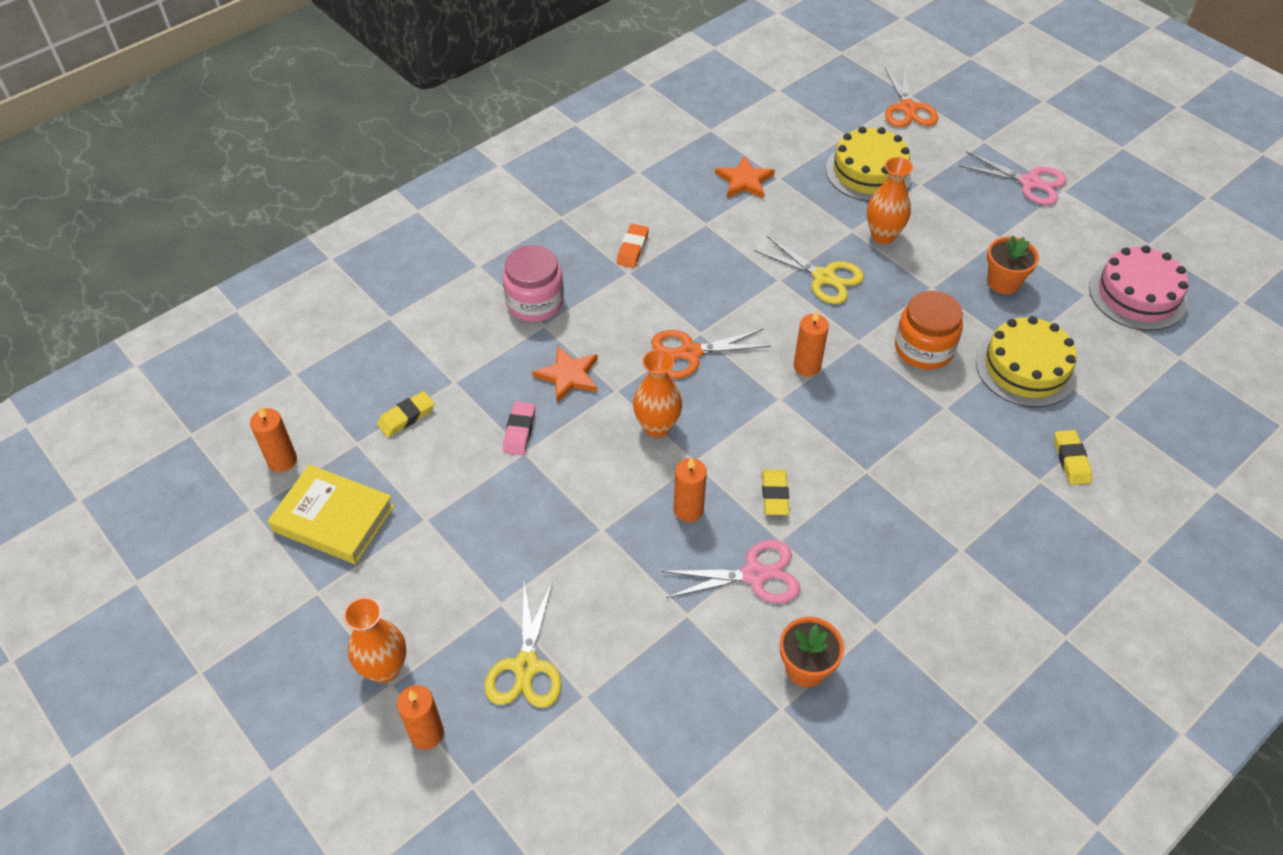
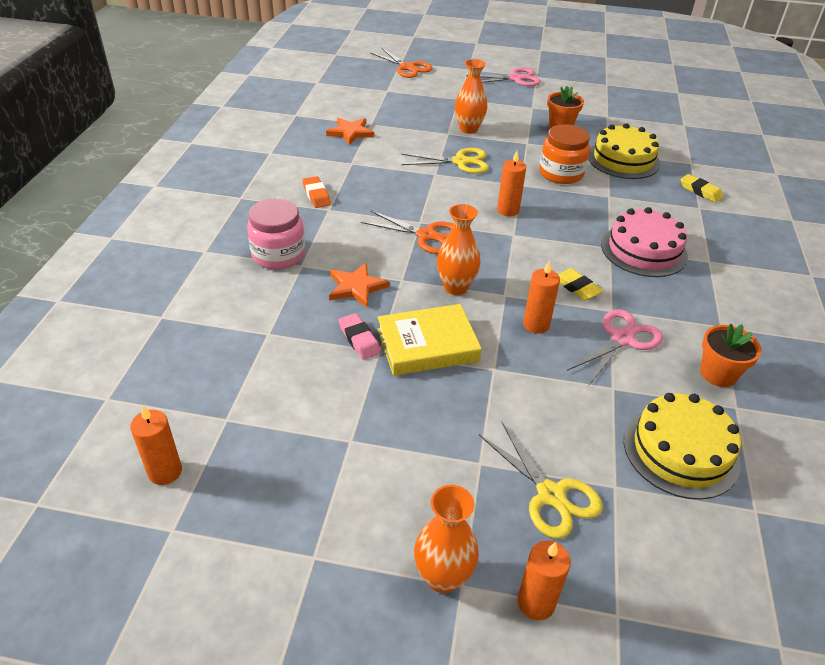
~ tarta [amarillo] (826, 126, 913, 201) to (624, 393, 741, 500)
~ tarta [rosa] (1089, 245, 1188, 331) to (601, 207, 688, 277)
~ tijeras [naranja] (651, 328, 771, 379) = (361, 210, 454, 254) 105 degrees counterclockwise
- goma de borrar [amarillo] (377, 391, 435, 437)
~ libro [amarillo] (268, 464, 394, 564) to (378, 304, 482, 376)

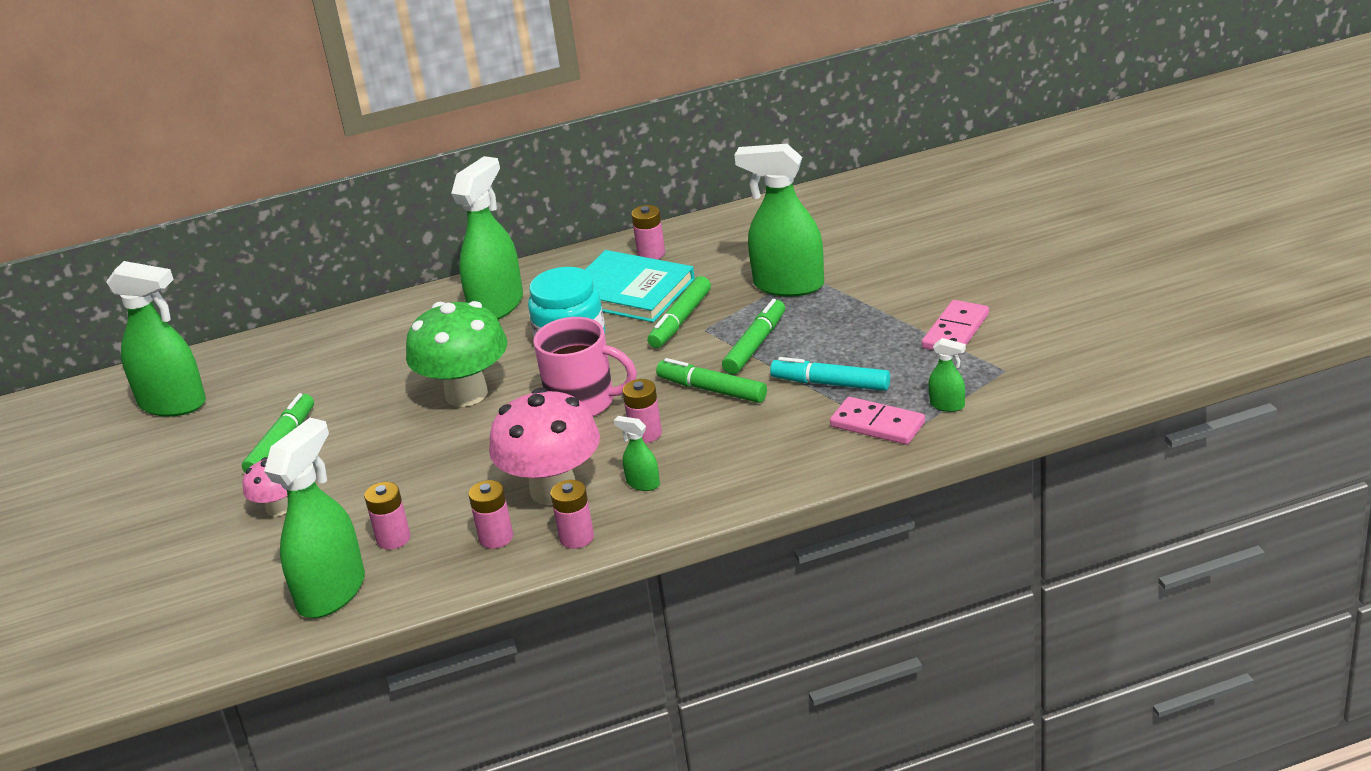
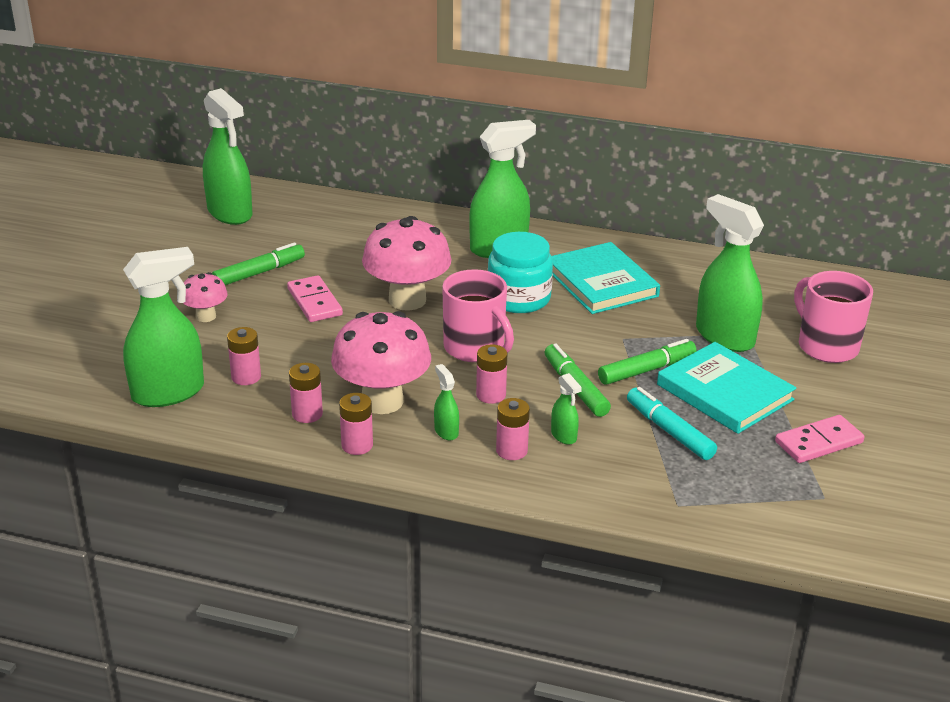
~ pila [rosa] (631, 205, 665, 259) to (496, 398, 530, 460)
- rotulador [verde] (647, 276, 711, 348)
~ seta [verde] (406, 301, 507, 407) to seta [rosa] (362, 216, 452, 311)
~ pulverizador [verde] (928, 338, 966, 412) to (551, 373, 582, 445)
~ ficha de dominó [rosa] (830, 397, 925, 445) to (287, 275, 343, 322)
+ taza [rosa] (794, 271, 873, 363)
+ libro [turquesa] (657, 342, 797, 434)

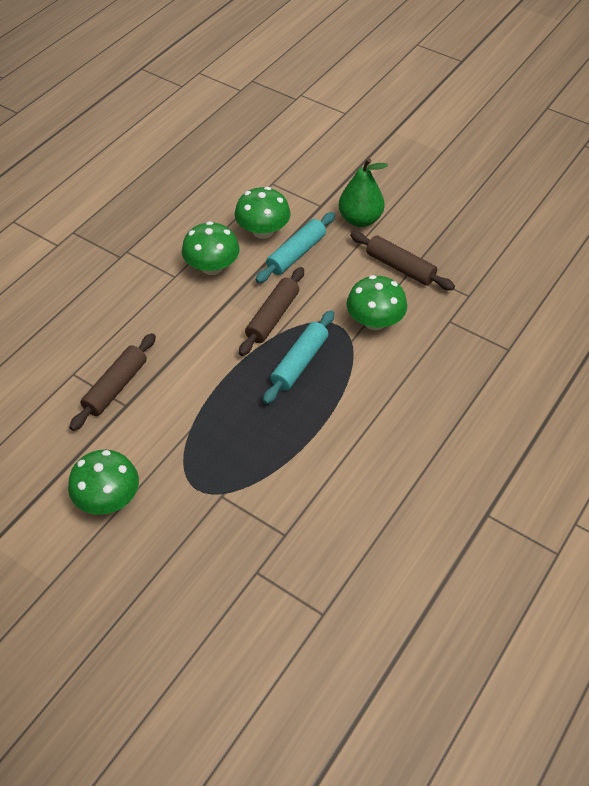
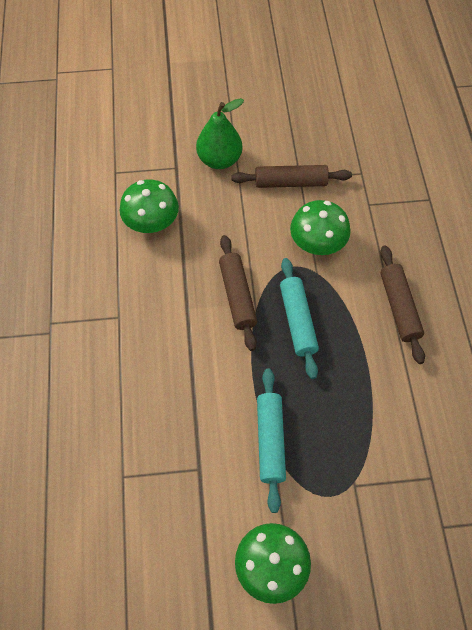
~ rodillo [turquesa] (255, 212, 335, 283) to (257, 368, 286, 513)
- seta [verde] (182, 221, 240, 275)
~ rodillo [marrón] (69, 333, 156, 431) to (380, 245, 425, 364)

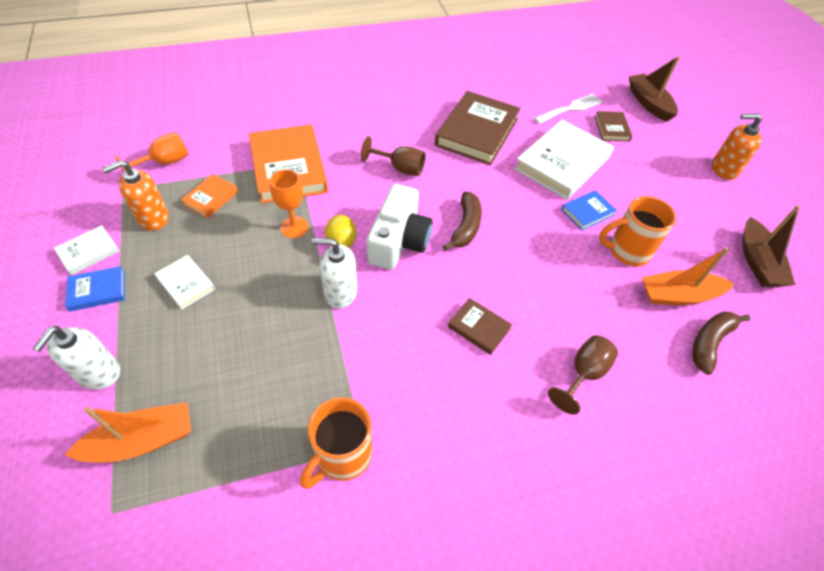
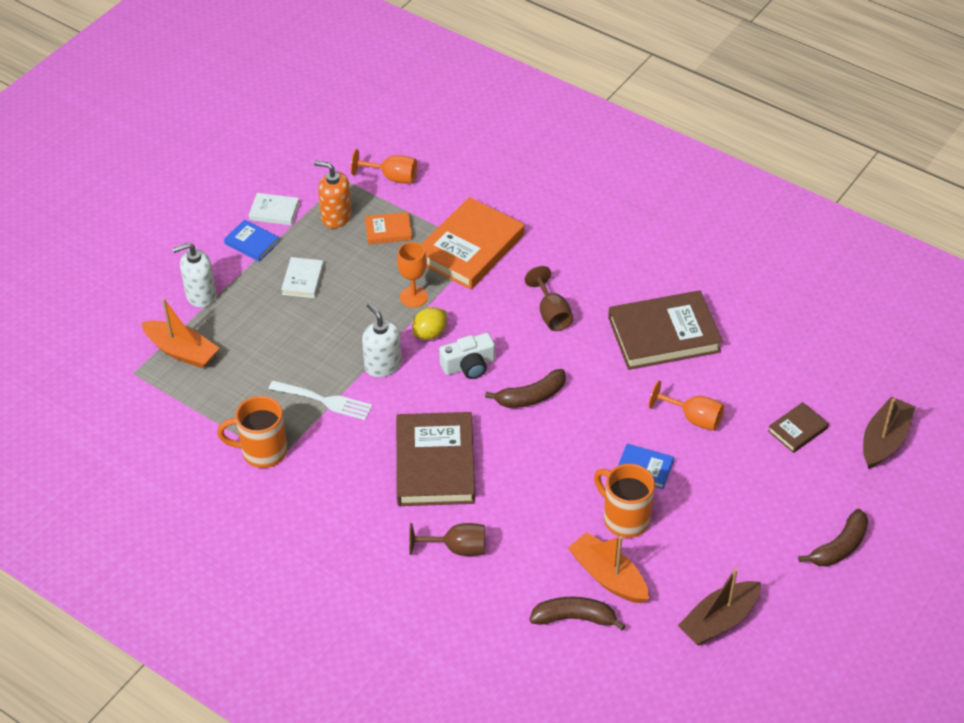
~ tenedor [blanco] (534, 94, 603, 124) to (269, 380, 373, 420)
~ dispensador de jabón [naranja] (712, 114, 762, 180) to plátano [marrón] (798, 509, 869, 567)
~ libro [blanco] (514, 120, 614, 200) to copa [naranja] (648, 381, 724, 431)
~ cámara [blanco] (367, 184, 433, 270) = (439, 333, 495, 379) x0.66
~ libro [marrón] (448, 298, 512, 355) = (396, 412, 475, 506) x2.07

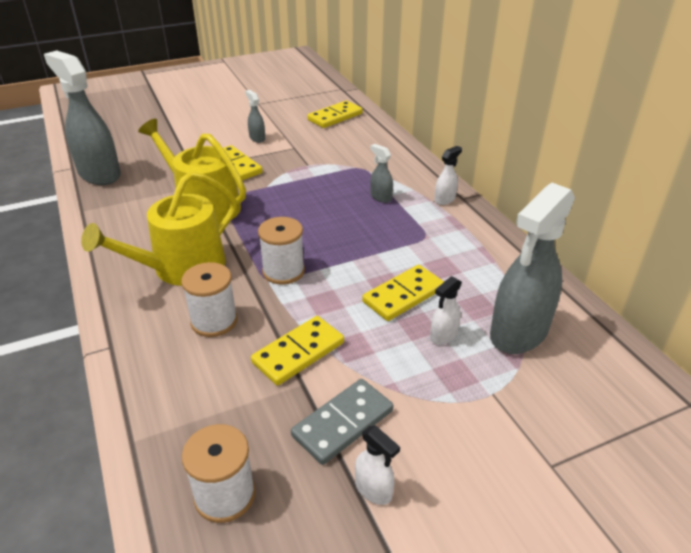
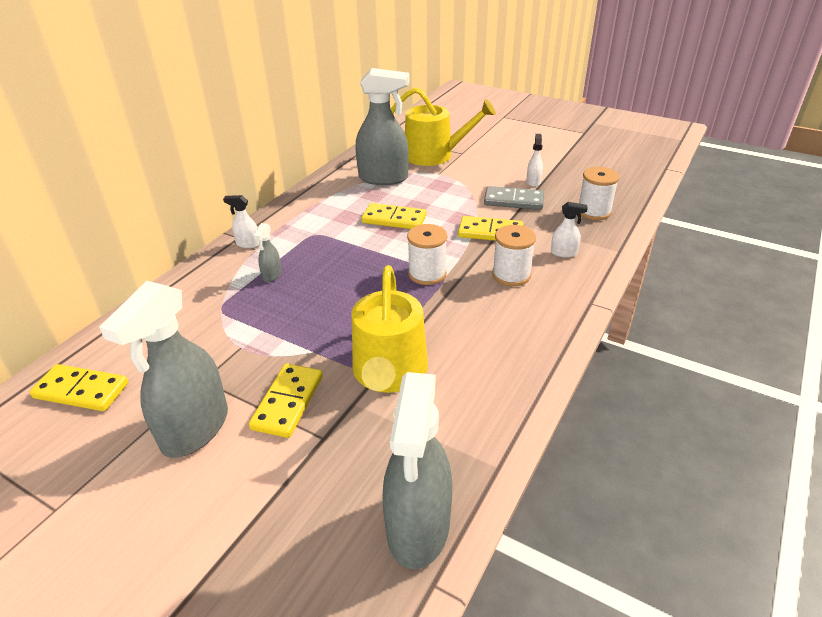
~ pulverizador [gris] (245, 90, 265, 143) = (99, 281, 228, 458) x2.29
~ regadera [amarillo] (81, 171, 237, 286) to (391, 87, 496, 166)
~ pulverizador [blanco] (430, 276, 462, 345) to (551, 202, 588, 258)

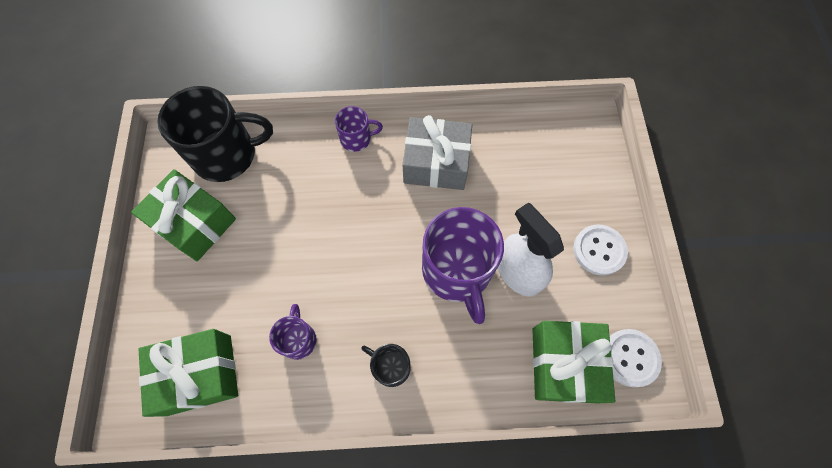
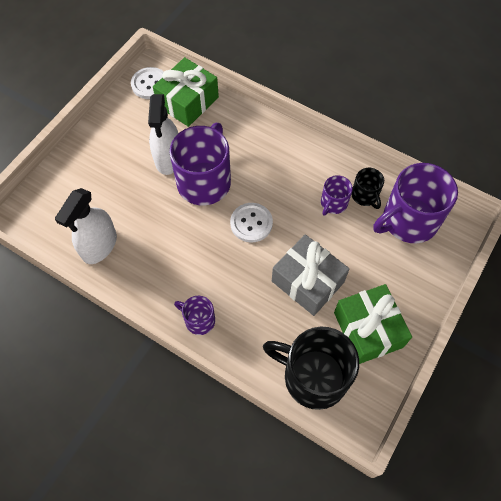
~ regalo [gris] (403, 115, 472, 190) to (272, 234, 349, 316)
~ botón [blanco] (573, 224, 628, 276) to (230, 203, 273, 242)
~ regalo [verde] (138, 329, 238, 417) to taza [morado] (373, 163, 458, 243)
~ taza [negro] (361, 344, 411, 387) to (352, 168, 384, 209)
+ pulverizador [blanco] (55, 188, 117, 264)

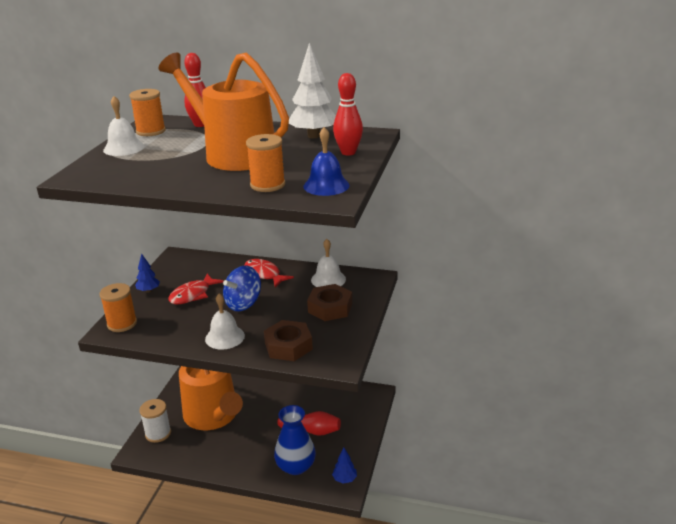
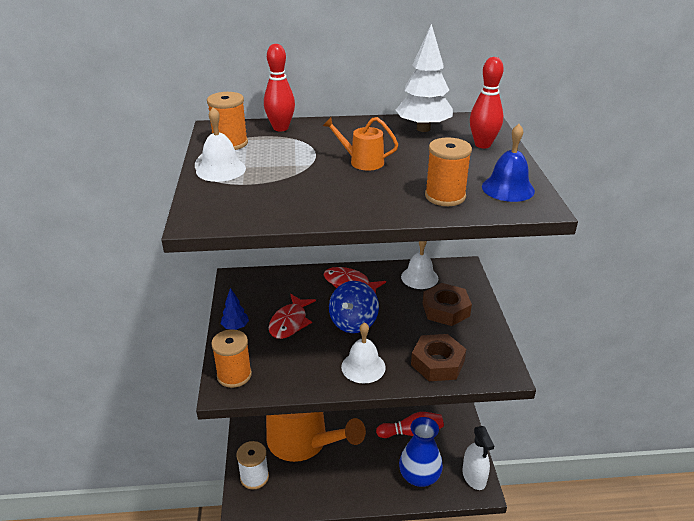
~ regadera [naranja] (159, 52, 289, 171) = (323, 117, 399, 171) x0.41
~ árbol [azul] (332, 448, 357, 484) to pulverizador [blanco] (462, 426, 494, 490)

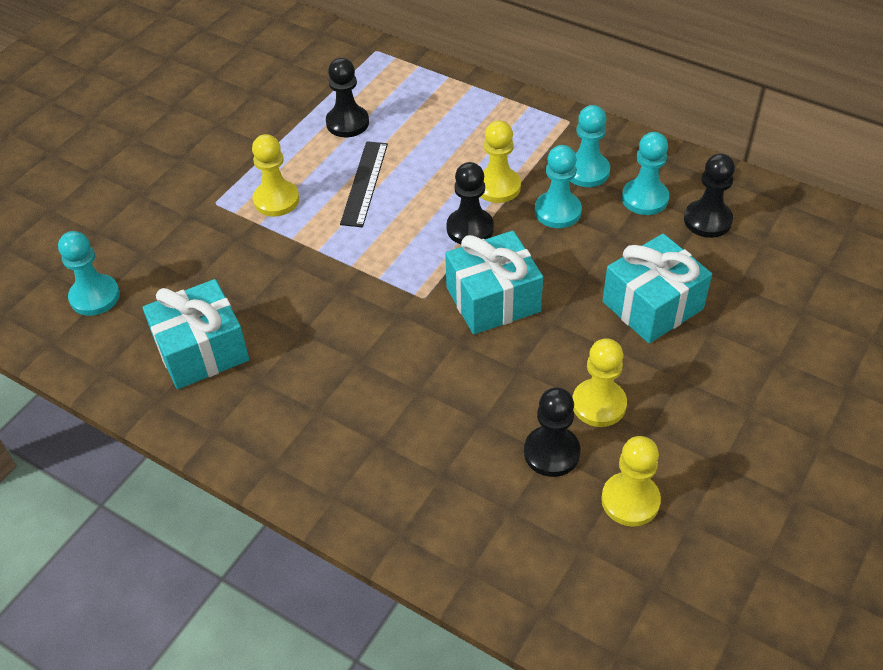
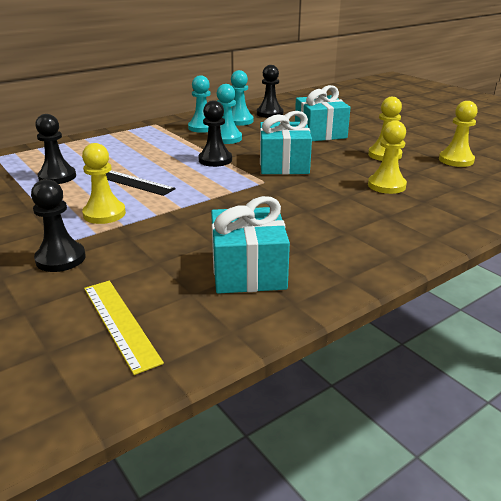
~ peón [amarillo] (481, 120, 521, 203) to (368, 120, 407, 194)
~ peón [turquesa] (58, 231, 120, 316) to regla [amarillo] (84, 281, 164, 375)
~ peón [negro] (524, 388, 581, 477) to (31, 179, 86, 272)

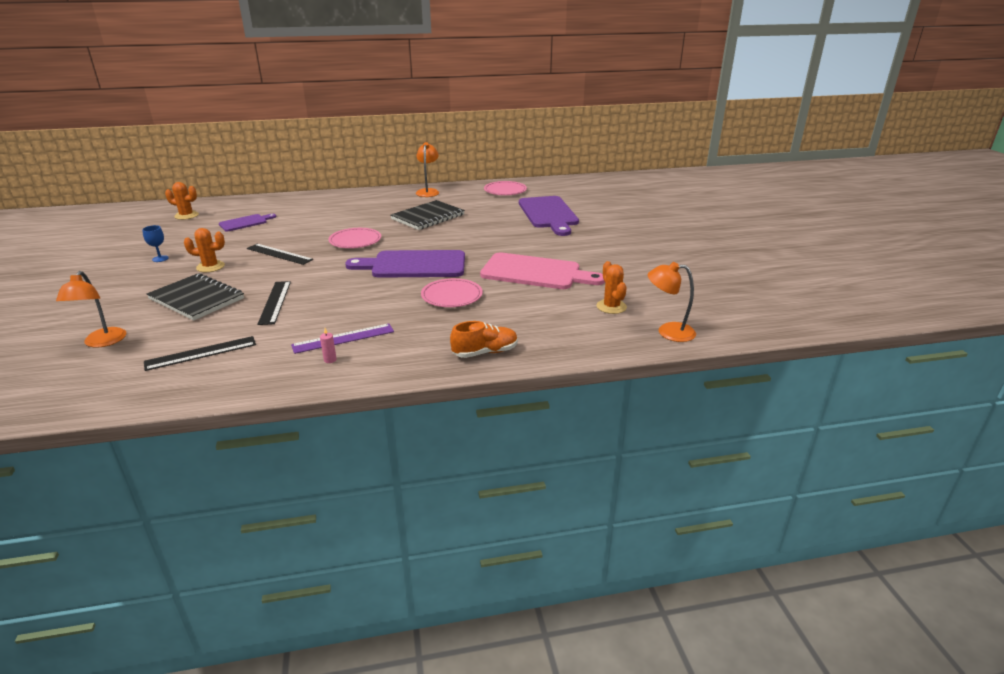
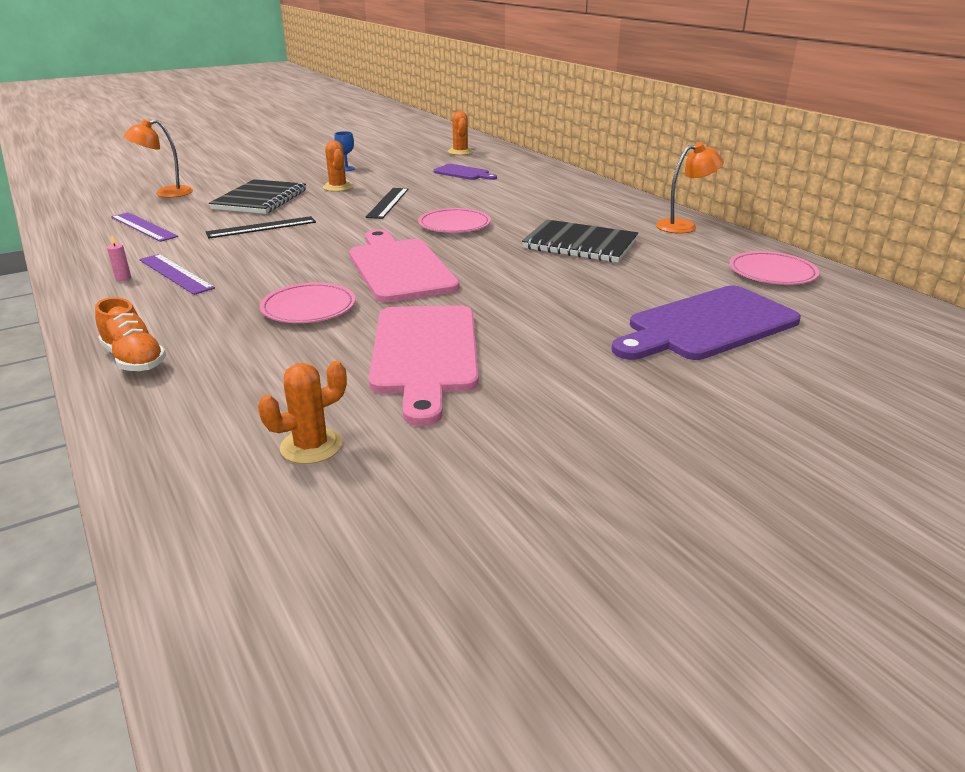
~ tabla de cortar [morado] (345, 250, 465, 278) to tabla de cortar [rosa] (349, 229, 460, 302)
- lámpara [naranja] (648, 262, 696, 342)
~ regla [negro] (144, 336, 256, 371) to regla [morado] (111, 212, 178, 242)

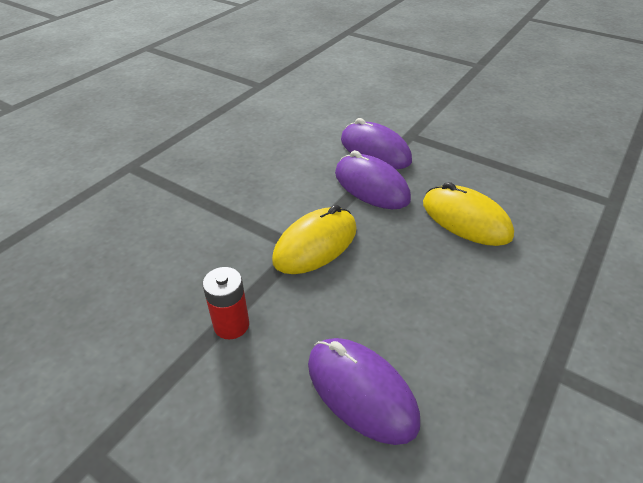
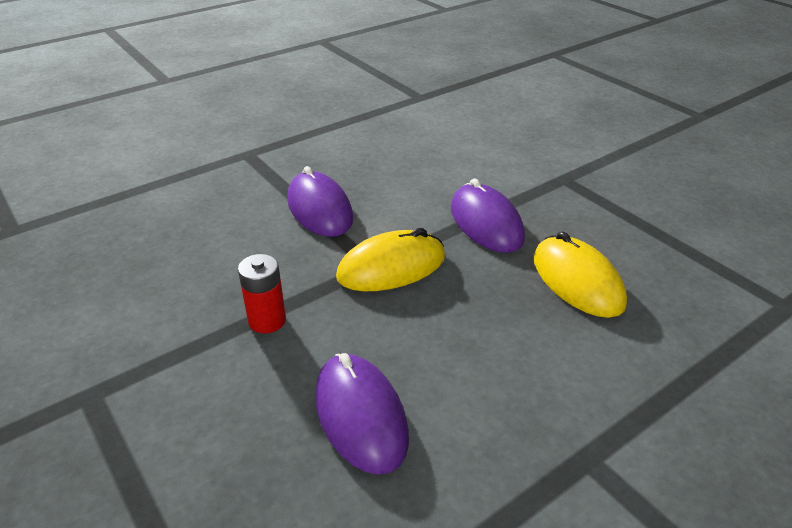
~ ratón [morado] (341, 118, 412, 169) to (287, 166, 353, 237)

